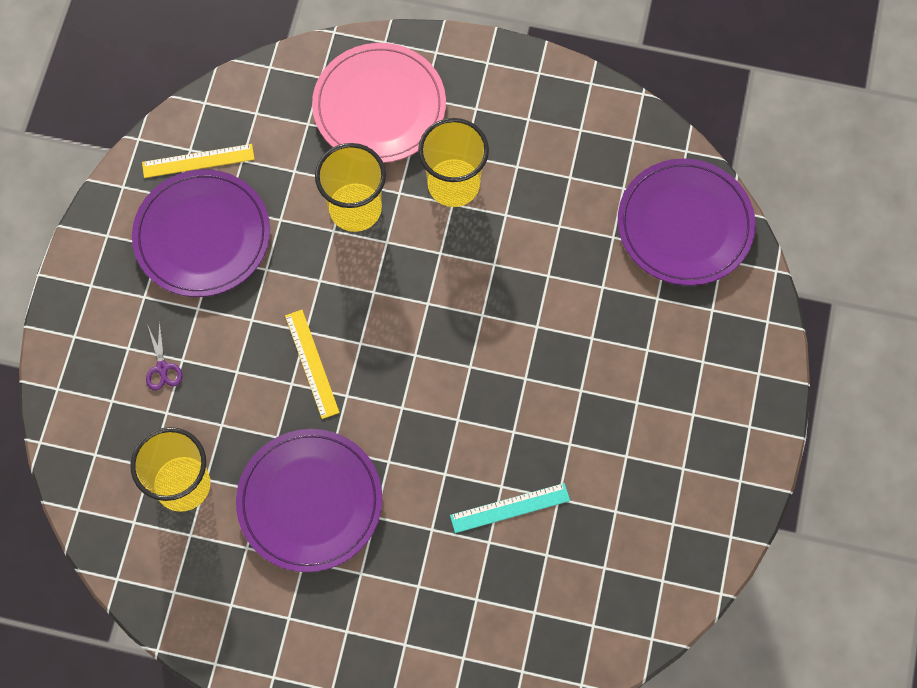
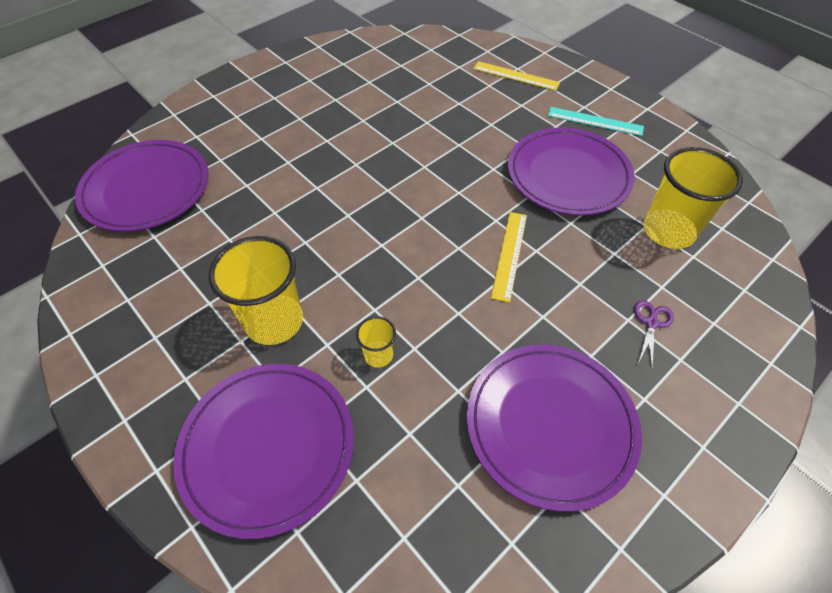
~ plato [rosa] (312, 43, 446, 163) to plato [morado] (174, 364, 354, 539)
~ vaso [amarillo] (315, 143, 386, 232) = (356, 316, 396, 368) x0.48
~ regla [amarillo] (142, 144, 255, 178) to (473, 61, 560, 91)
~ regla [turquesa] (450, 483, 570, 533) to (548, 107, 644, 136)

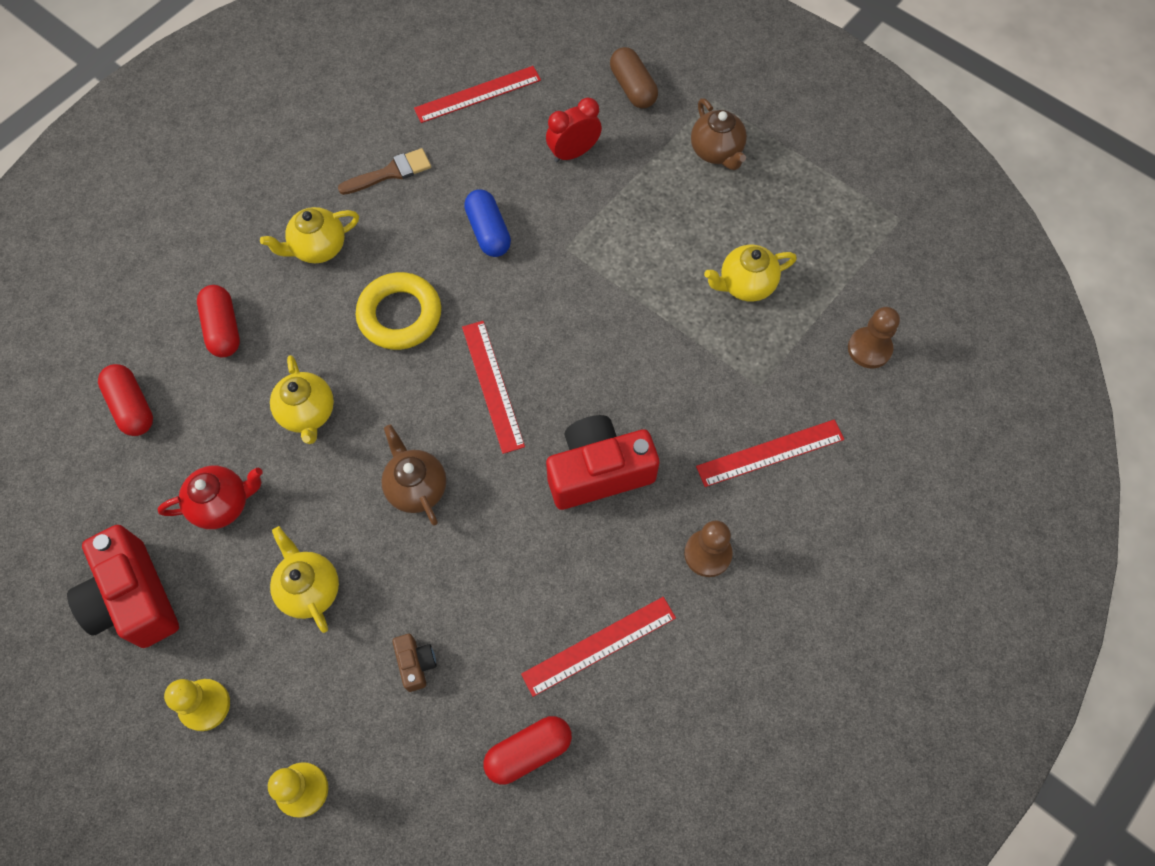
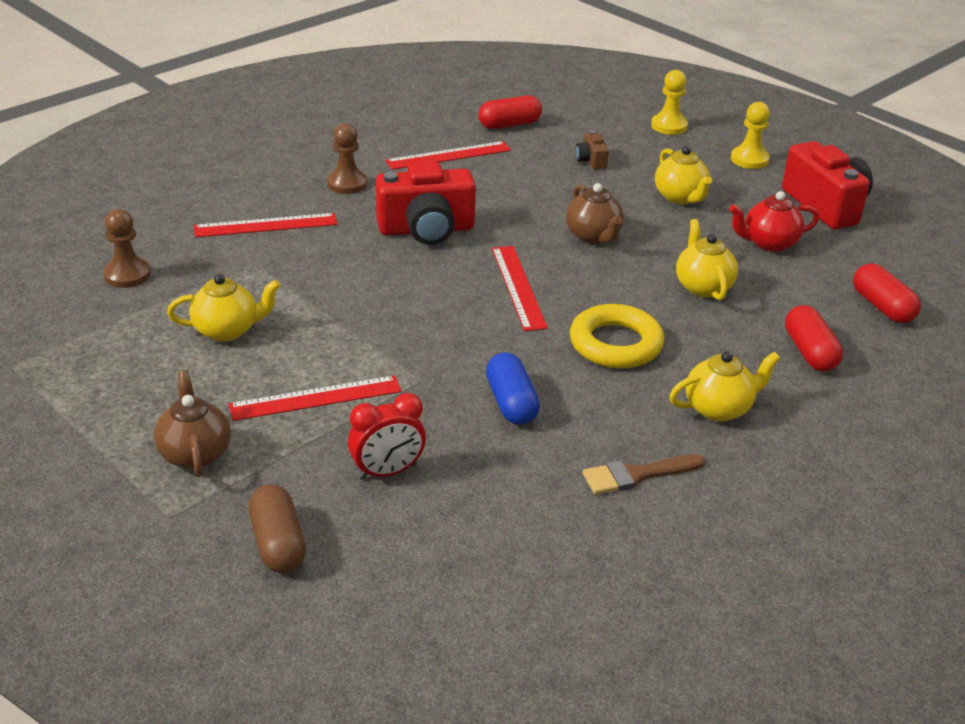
~ regla [rojo] (414, 66, 541, 123) to (229, 375, 402, 421)

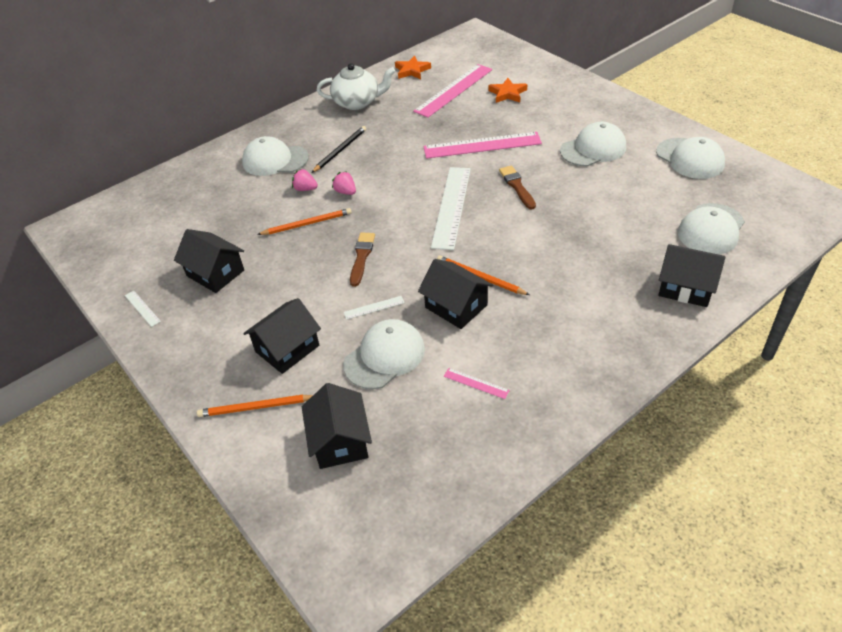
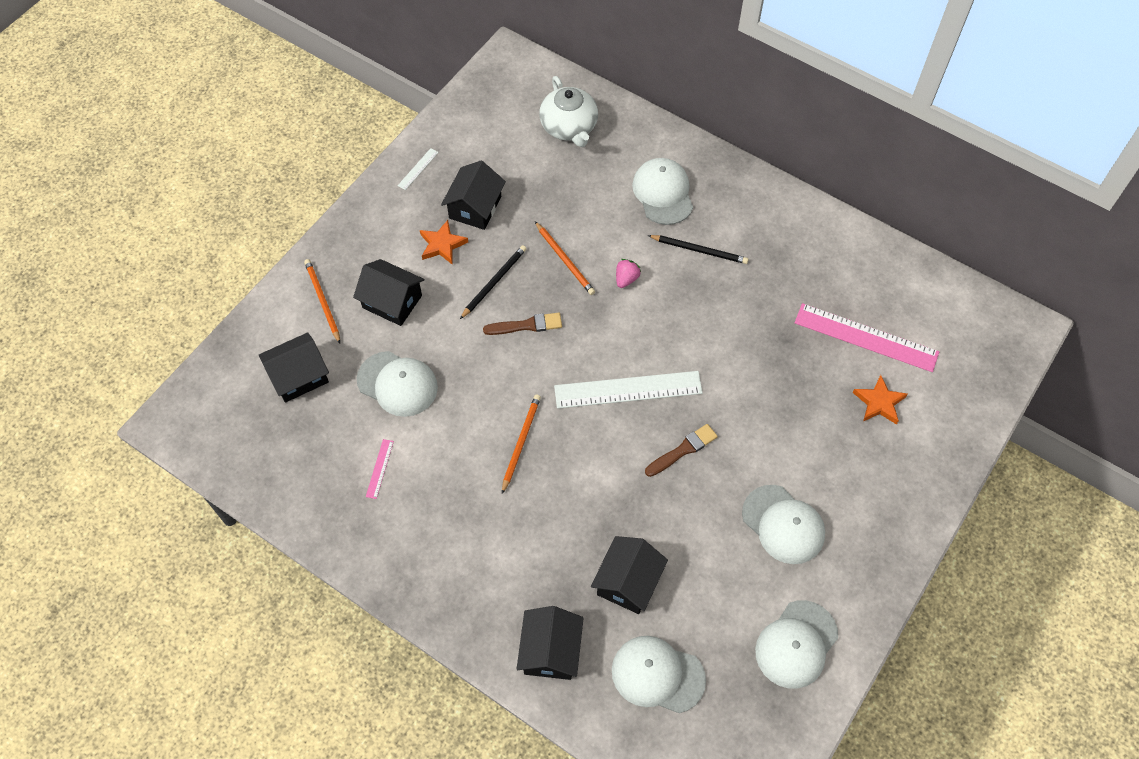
~ estrella [naranja] (395, 56, 431, 79) to (420, 220, 468, 264)
~ tetera [blanco] (317, 63, 395, 110) to (539, 76, 598, 147)
- regla [rosa] (423, 132, 542, 159)
- fresa [rosa] (292, 169, 318, 191)
~ casa [negro] (418, 259, 493, 329) to (591, 536, 668, 614)
- regla [blanco] (344, 296, 405, 320)
+ lápiz [negro] (460, 245, 527, 319)

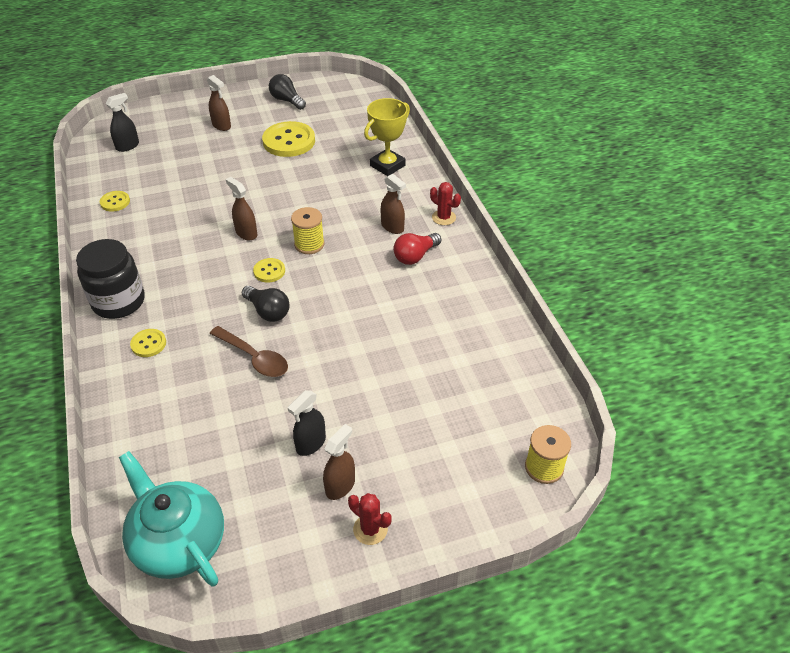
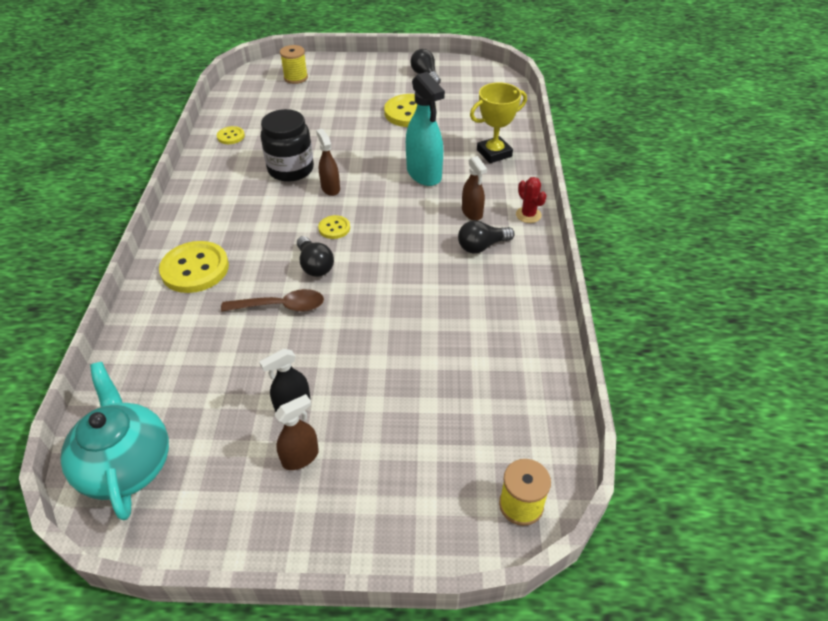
- pulverizador [marrón] (207, 75, 231, 131)
- pulverizador [negro] (106, 93, 139, 152)
~ carrete [amarillo] (291, 207, 325, 254) to (280, 45, 308, 84)
~ bombilla [rojo] (393, 233, 441, 265) to bombilla [negro] (458, 220, 515, 253)
~ tarro [negro] (76, 239, 145, 319) to (261, 109, 314, 182)
~ cuchara [marrón] (210, 326, 288, 377) = (221, 289, 324, 312) 60 degrees counterclockwise
~ botón [amarillo] (130, 329, 166, 357) = (159, 241, 229, 293) x1.98
- cactus [rojo] (348, 493, 391, 545)
+ pulverizador [turquesa] (406, 72, 445, 186)

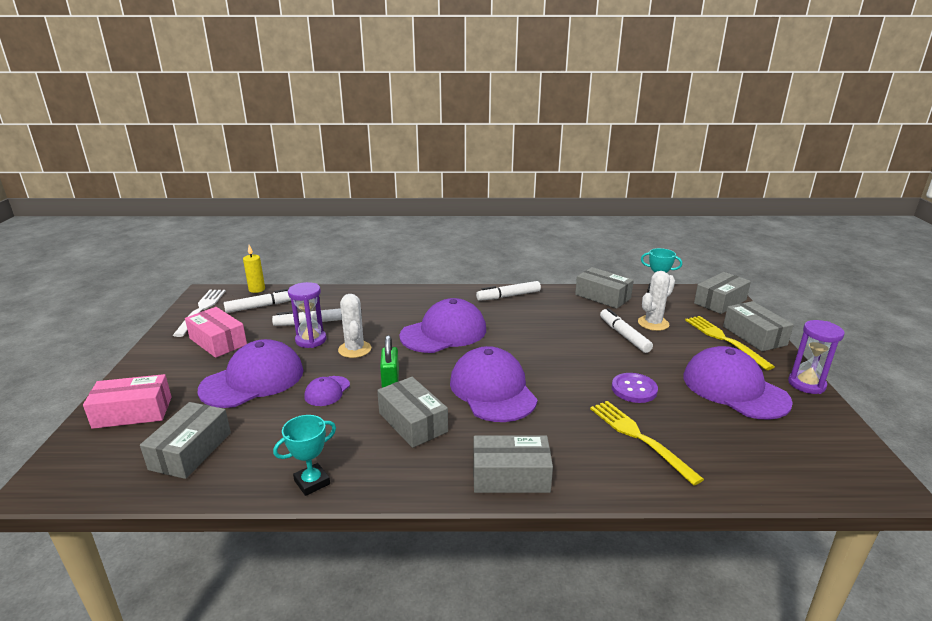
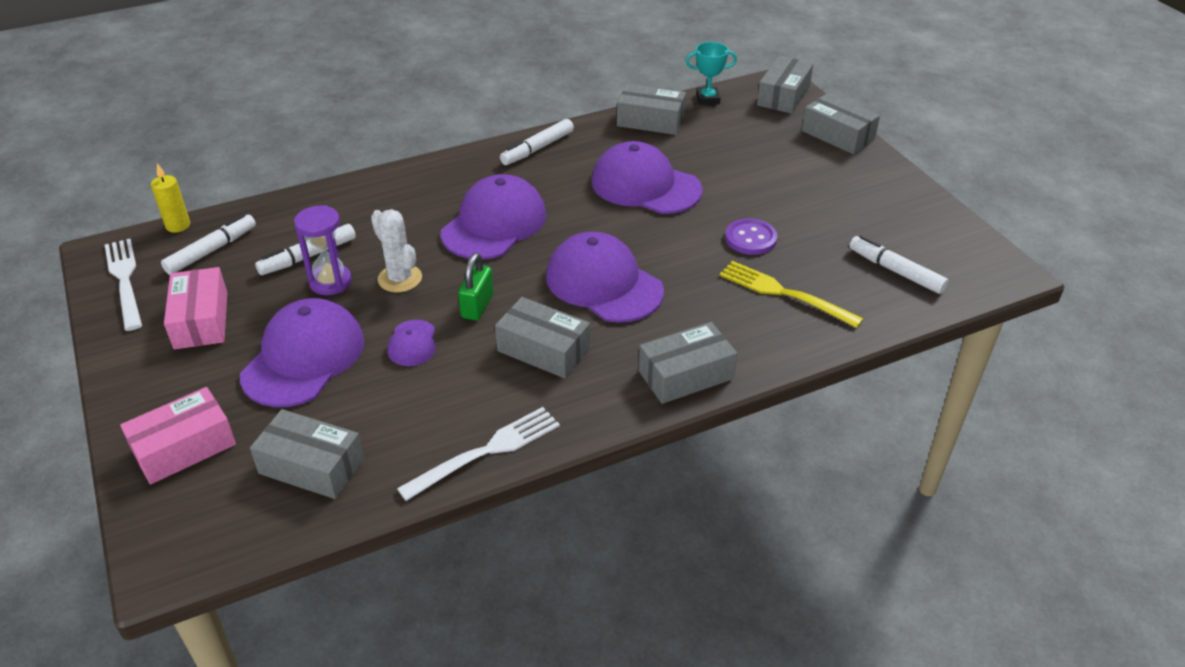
- cactus [blanco] (638, 271, 675, 331)
~ caja [rosa] (185, 307, 247, 358) = (164, 267, 227, 349) 60 degrees clockwise
~ rotulador [blanco] (600, 308, 653, 353) to (849, 235, 948, 294)
- tenedor [amarillo] (685, 316, 775, 370)
- reloj de arena [morado] (788, 320, 845, 394)
~ candado [verde] (380, 335, 399, 388) = (458, 253, 494, 320) 45 degrees clockwise
~ gorra [morado] (684, 346, 793, 420) to (591, 141, 703, 214)
~ caja [gris] (140, 402, 231, 479) = (250, 409, 364, 499) 60 degrees counterclockwise
~ trofeo [turquesa] (273, 415, 336, 496) to tenedor [blanco] (397, 407, 560, 501)

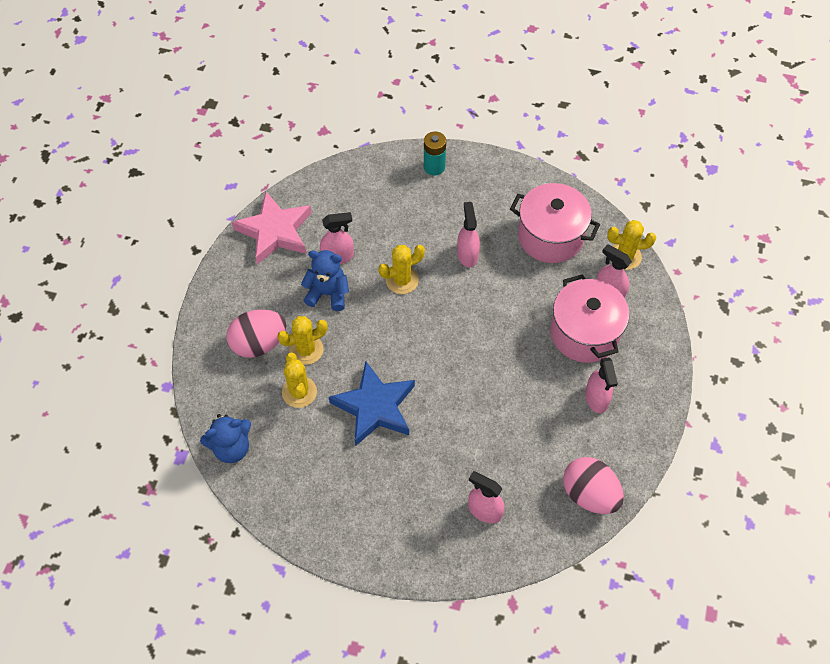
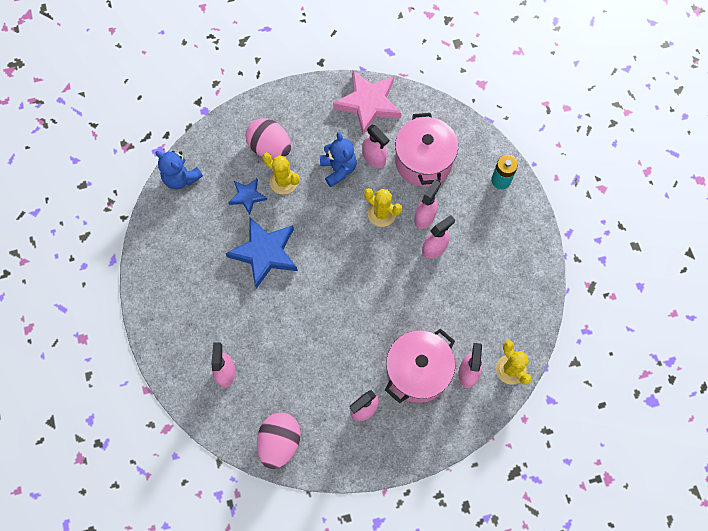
~ olla [rosa] (510, 183, 600, 263) to (395, 113, 458, 187)
~ cactus [amarillo] (282, 352, 317, 408) to estrella [azul] (228, 178, 267, 215)
+ pulverizador [rosa] (414, 180, 441, 229)

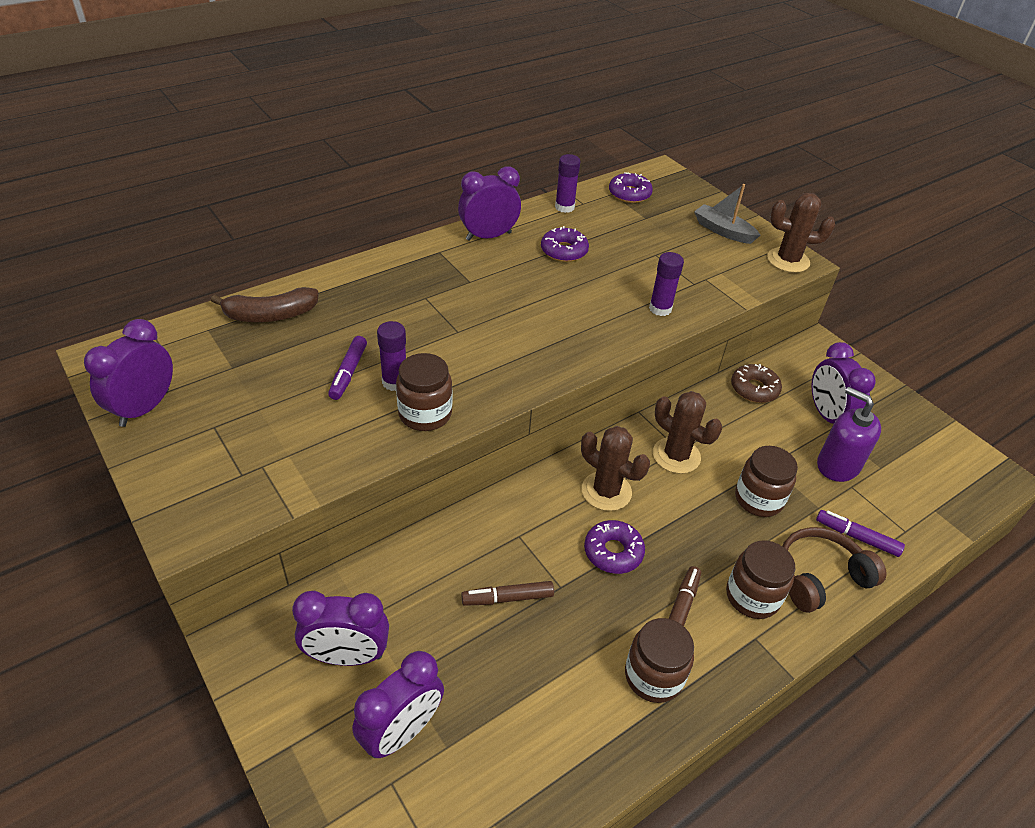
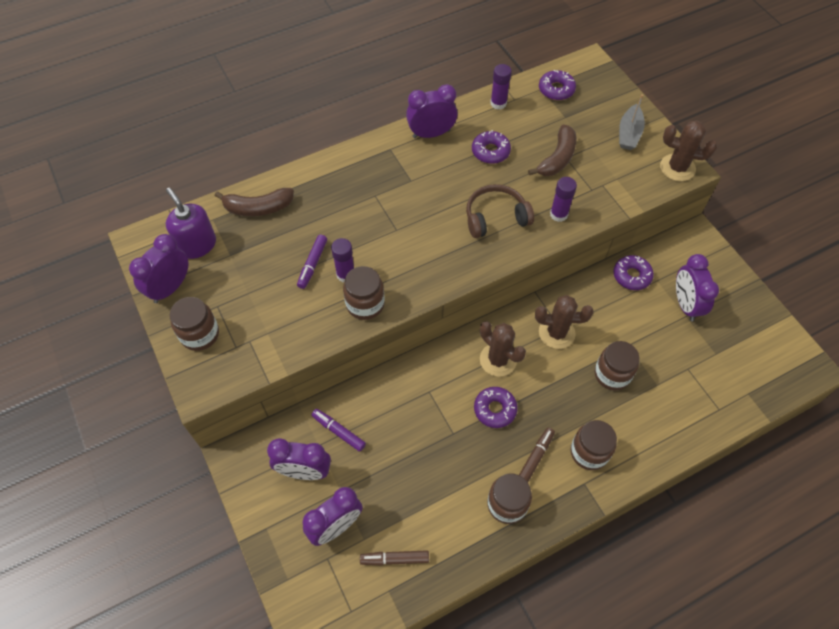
~ barco [gris] (694, 184, 760, 244) = (619, 94, 645, 150) 120 degrees counterclockwise
~ rosquilla [marrón] (731, 364, 782, 403) to rosquilla [morado] (613, 255, 654, 290)
~ dispensador de jabón [morado] (817, 387, 881, 482) to (166, 188, 216, 259)
~ cactus [marrón] (653, 391, 722, 474) = (535, 295, 594, 349) 45 degrees counterclockwise
~ rotulador [morado] (816, 510, 905, 557) to (311, 409, 366, 452)
~ auriculares [marrón] (782, 527, 887, 613) to (466, 184, 534, 238)
~ rotulador [marrón] (461, 581, 554, 606) to (360, 550, 429, 566)
+ plátano [marrón] (528, 124, 576, 176)
+ tarro [marrón] (170, 297, 219, 351)

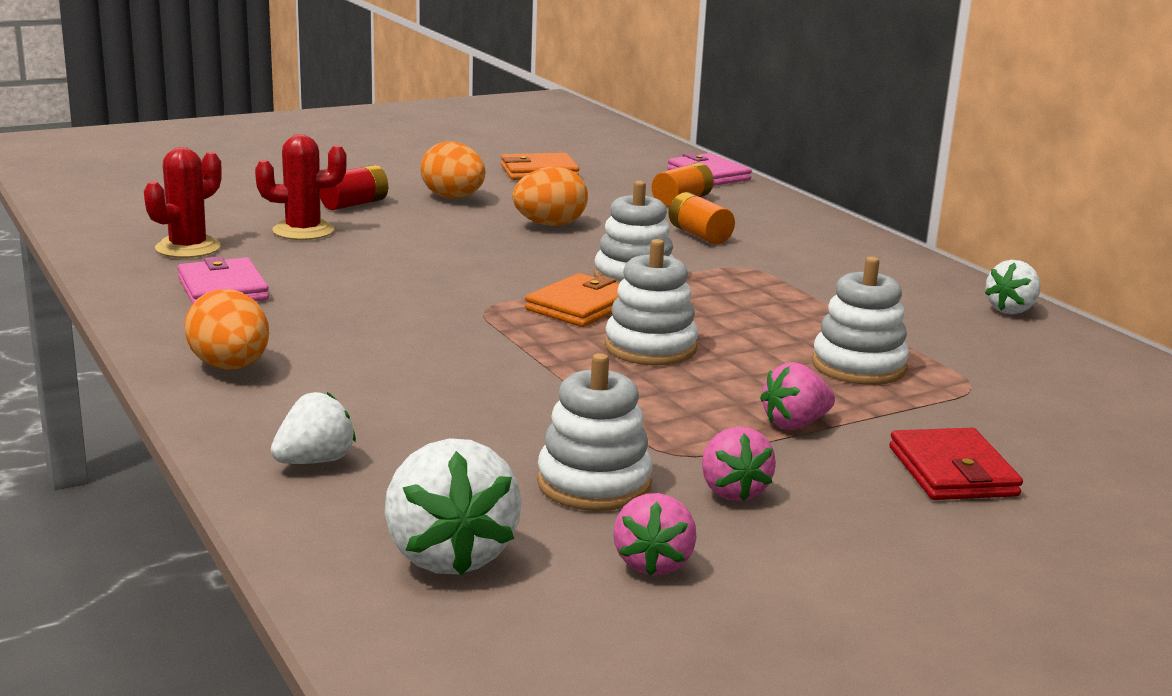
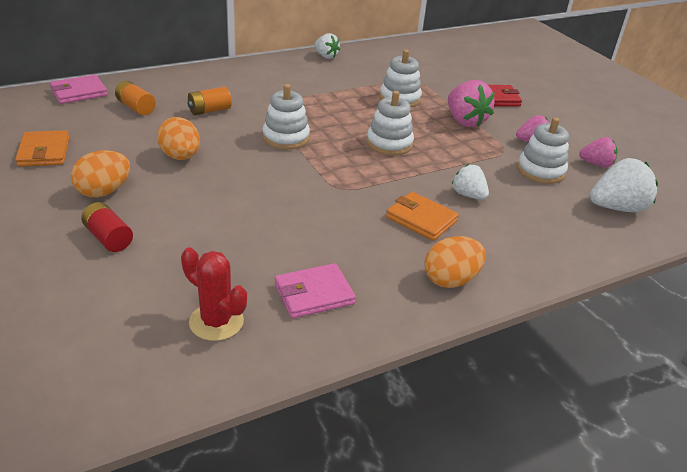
- cactus [rojo] (255, 134, 347, 240)
~ cartera [naranja] (525, 273, 619, 327) to (386, 192, 459, 241)
~ fresa [rosa] (760, 362, 835, 430) = (448, 80, 495, 127) x1.63
~ fresa [blanco] (271, 392, 356, 464) to (452, 164, 489, 200)

